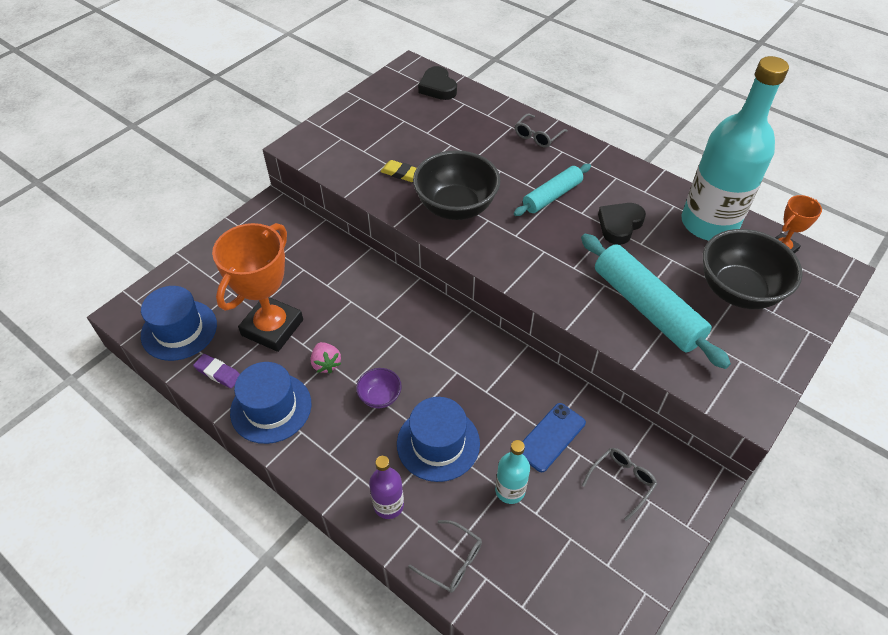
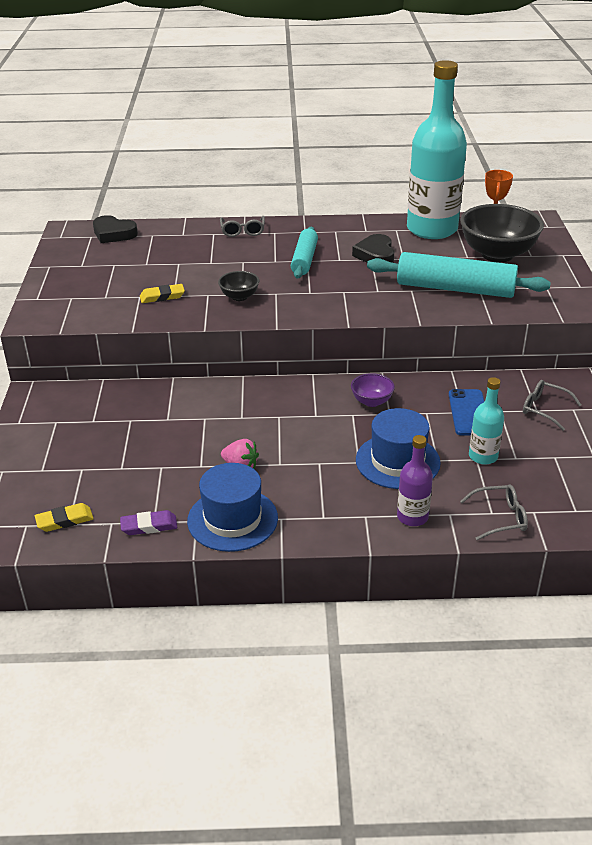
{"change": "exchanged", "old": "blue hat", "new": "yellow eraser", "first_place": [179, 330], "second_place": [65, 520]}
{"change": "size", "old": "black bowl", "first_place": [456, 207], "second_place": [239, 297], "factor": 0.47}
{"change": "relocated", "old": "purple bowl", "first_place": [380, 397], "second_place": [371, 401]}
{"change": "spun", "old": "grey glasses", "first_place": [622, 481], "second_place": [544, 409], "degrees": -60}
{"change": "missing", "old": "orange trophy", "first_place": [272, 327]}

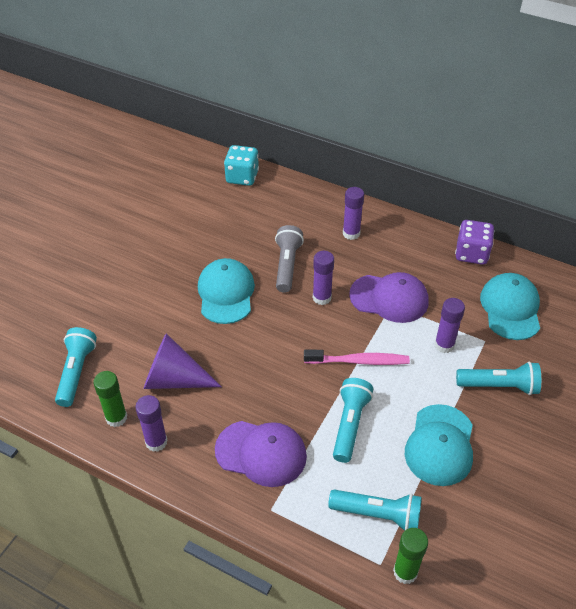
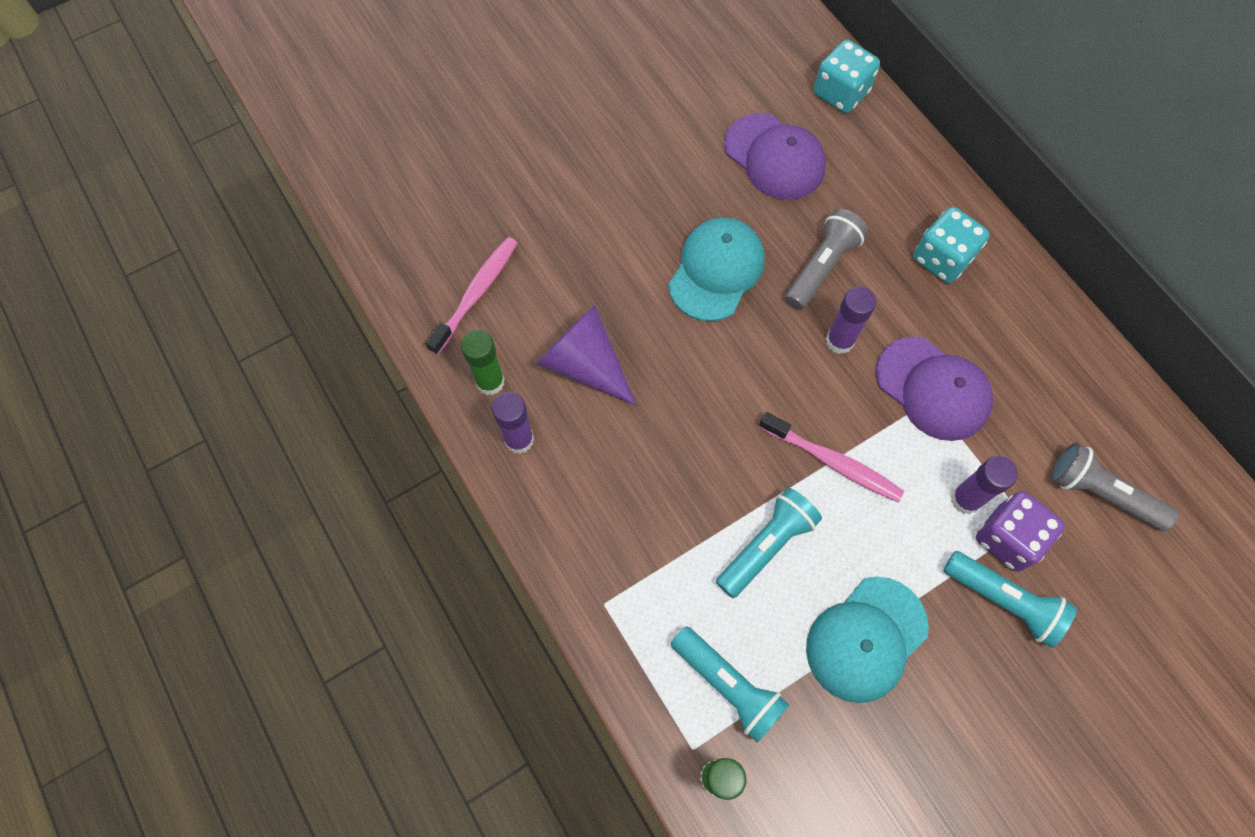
{"change": "exchanged", "old": "turquoise flashlight", "new": "pink toothbrush", "first_place": [76, 372], "second_place": [475, 294]}
{"change": "relocated", "old": "purple cap", "first_place": [261, 453], "second_place": [774, 157]}
{"change": "exchanged", "old": "purple glue stick", "new": "turquoise dice", "first_place": [351, 233], "second_place": [942, 259]}
{"change": "relocated", "old": "purple dice", "first_place": [471, 254], "second_place": [1007, 538]}
{"change": "exchanged", "old": "turquoise cap", "new": "grey flashlight", "first_place": [510, 308], "second_place": [1100, 493]}

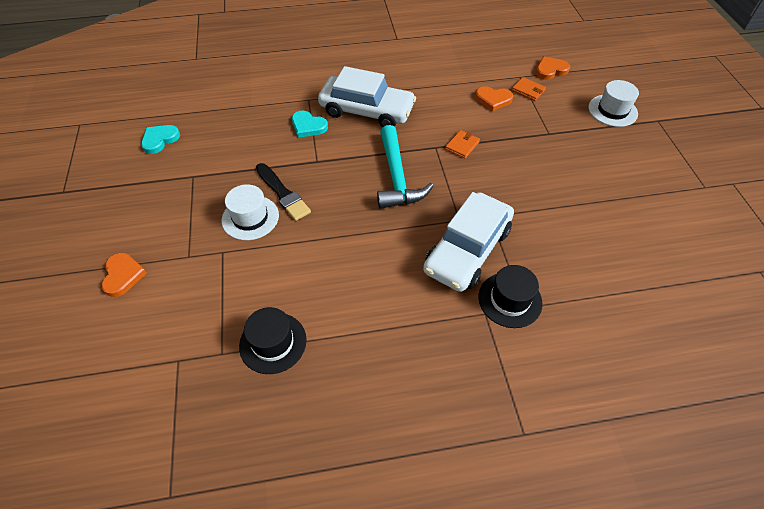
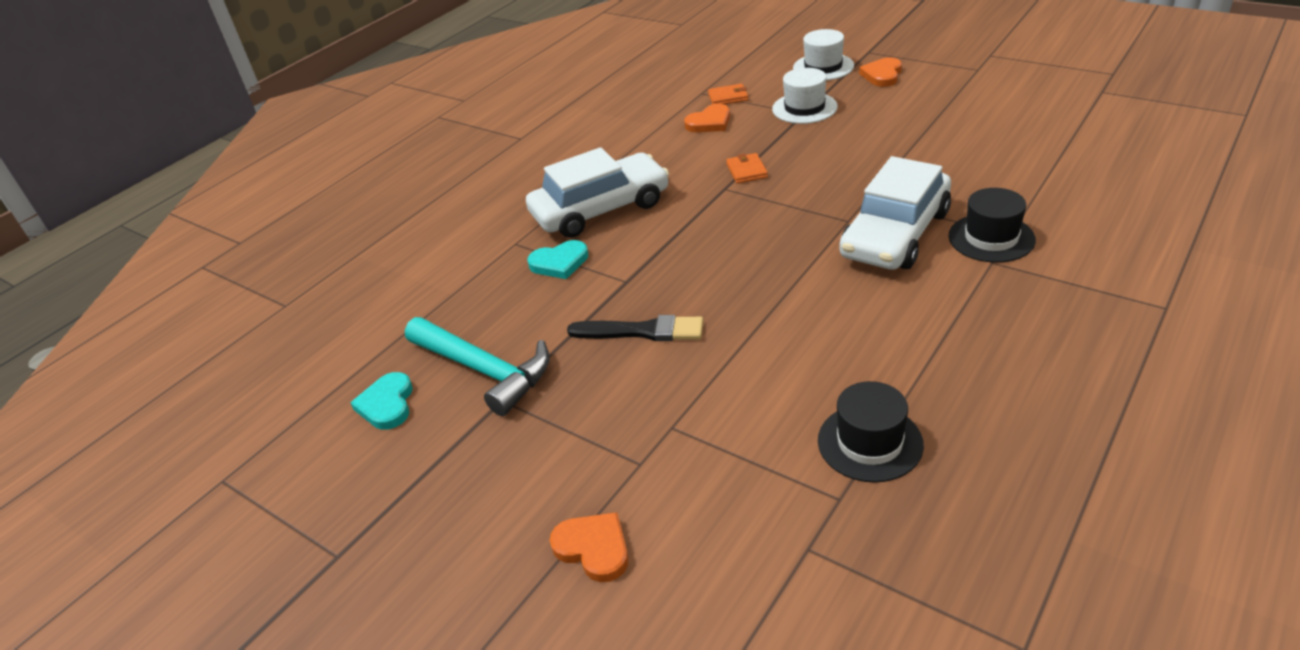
{"change": "relocated", "old": "turquoise hammer", "first_place": [397, 177], "second_place": [484, 370]}
{"change": "relocated", "old": "white hat", "first_place": [250, 218], "second_place": [804, 108]}
{"change": "spun", "old": "white car", "first_place": [467, 250], "second_place": [895, 234], "degrees": 45}
{"change": "relocated", "old": "orange heart", "first_place": [550, 70], "second_place": [882, 75]}

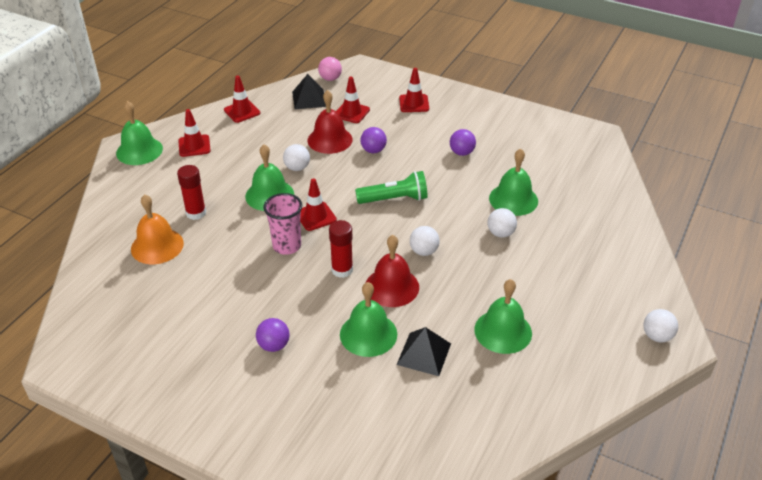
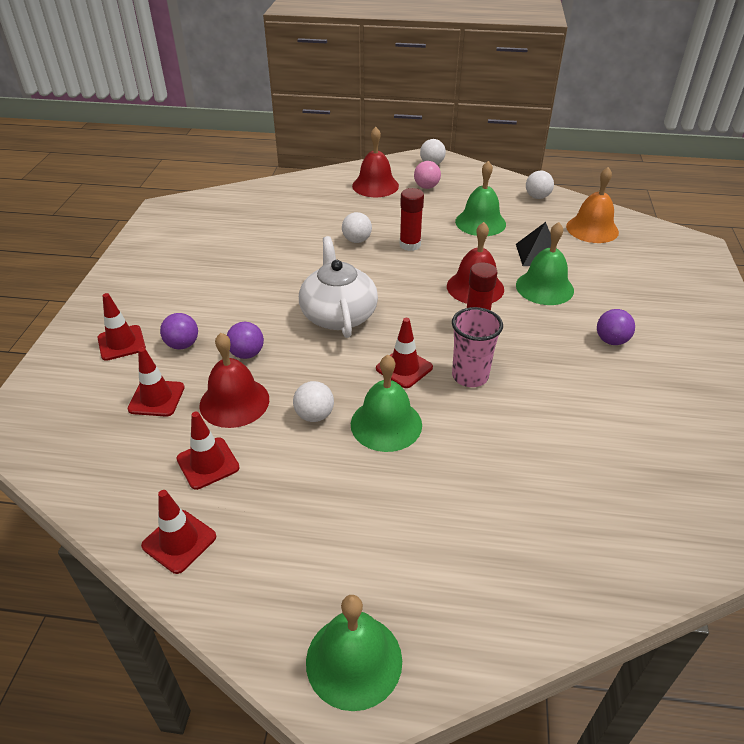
{"change": "relocated", "old": "purple ball", "first_place": [461, 153], "second_place": [182, 345]}
{"change": "relocated", "old": "red traffic cone", "first_place": [194, 146], "second_place": [208, 463]}
{"change": "exchanged", "old": "green flashlight", "new": "white teapot", "first_place": [394, 199], "second_place": [338, 315]}
{"change": "appeared", "new": "red bell", "second_place": [375, 185]}
{"change": "relocated", "old": "red glue stick", "first_place": [196, 213], "second_place": [410, 245]}
{"change": "relocated", "old": "pink ball", "first_place": [330, 79], "second_place": [426, 187]}
{"change": "relocated", "old": "white ball", "first_place": [424, 251], "second_place": [537, 197]}
{"change": "relocated", "old": "orange bell", "first_place": [157, 246], "second_place": [592, 229]}
{"change": "missing", "old": "black pyramid", "first_place": [309, 99]}
{"change": "missing", "old": "green bell", "first_place": [513, 199]}

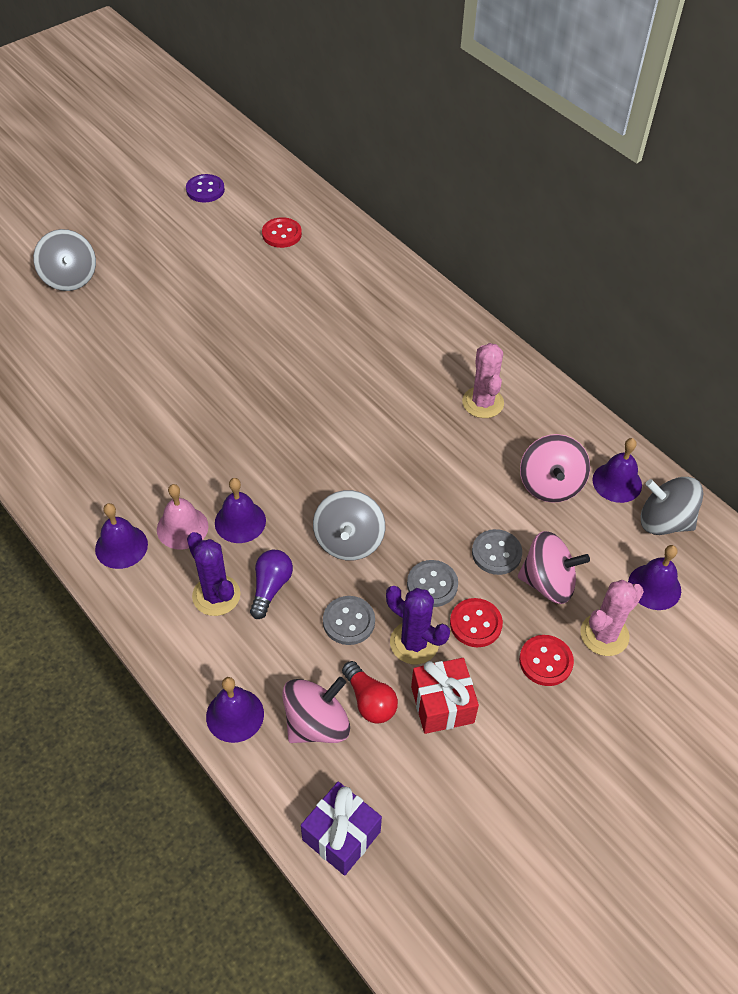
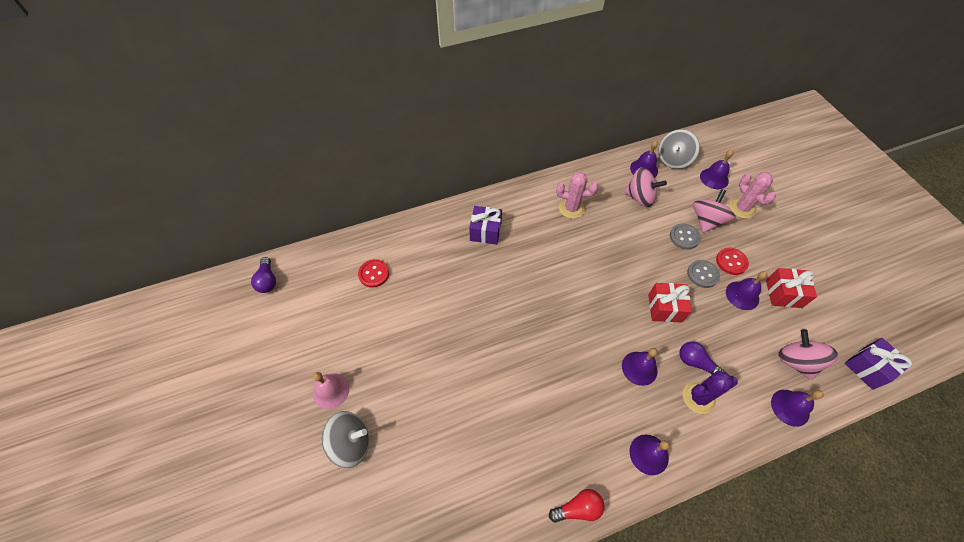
{"change": "appeared", "new": "purple light bulb", "second_place": [267, 280]}
{"change": "relocated", "old": "pink bell", "first_place": [182, 527], "second_place": [331, 390]}
{"change": "appeared", "new": "purple gift", "second_place": [485, 231]}
{"change": "relocated", "old": "red light bulb", "first_place": [369, 701], "second_place": [578, 508]}
{"change": "exchanged", "old": "grey spinning top", "new": "red gift", "first_place": [349, 541], "second_place": [665, 308]}
{"change": "exchanged", "old": "purple cactus", "new": "purple bell", "first_place": [414, 643], "second_place": [742, 295]}
{"change": "missing", "old": "purple button", "first_place": [205, 190]}
{"change": "missing", "old": "grey button", "first_place": [349, 621]}
{"change": "missing", "old": "red button", "first_place": [545, 661]}

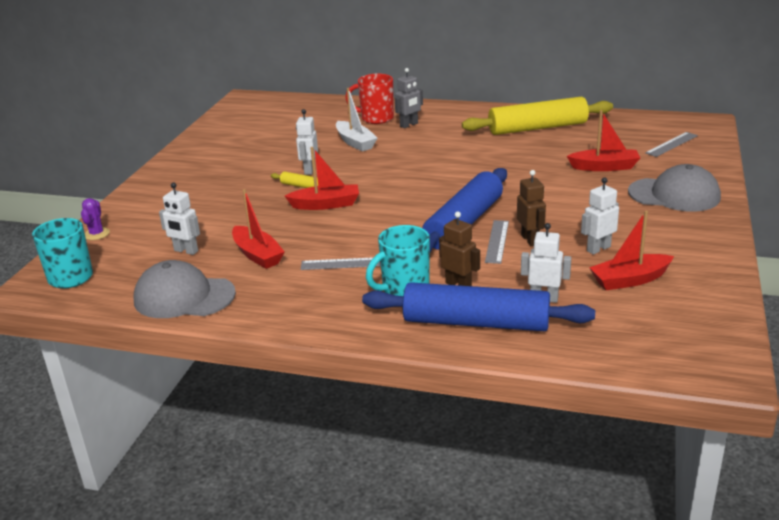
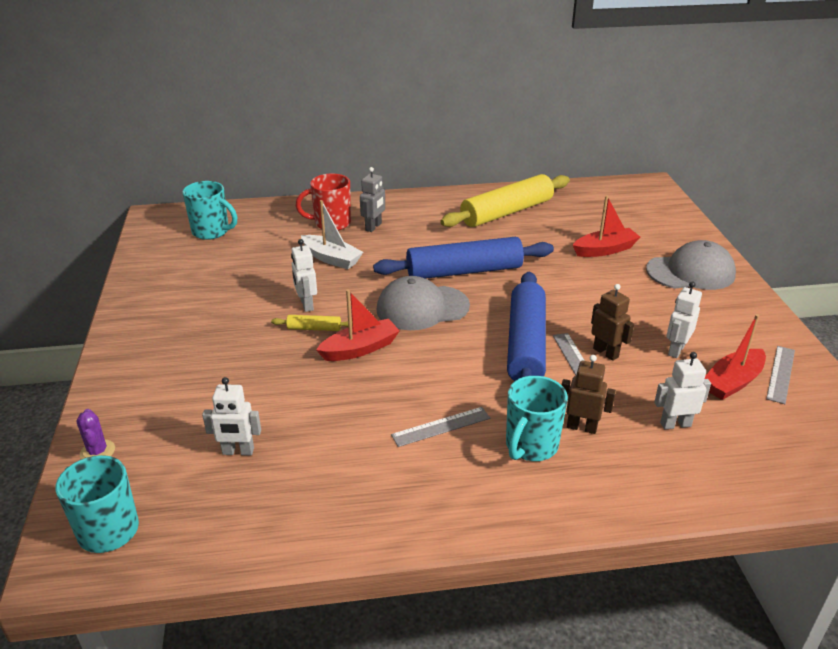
{"change": "appeared", "new": "turquoise mug", "second_place": [212, 232]}
{"change": "relocated", "old": "blue rolling pin", "first_place": [476, 323], "second_place": [464, 271]}
{"change": "relocated", "old": "grey cap", "first_place": [184, 297], "second_place": [422, 308]}
{"change": "relocated", "old": "grey ruler", "first_place": [671, 144], "second_place": [780, 374]}
{"change": "missing", "old": "red boat", "first_place": [257, 255]}

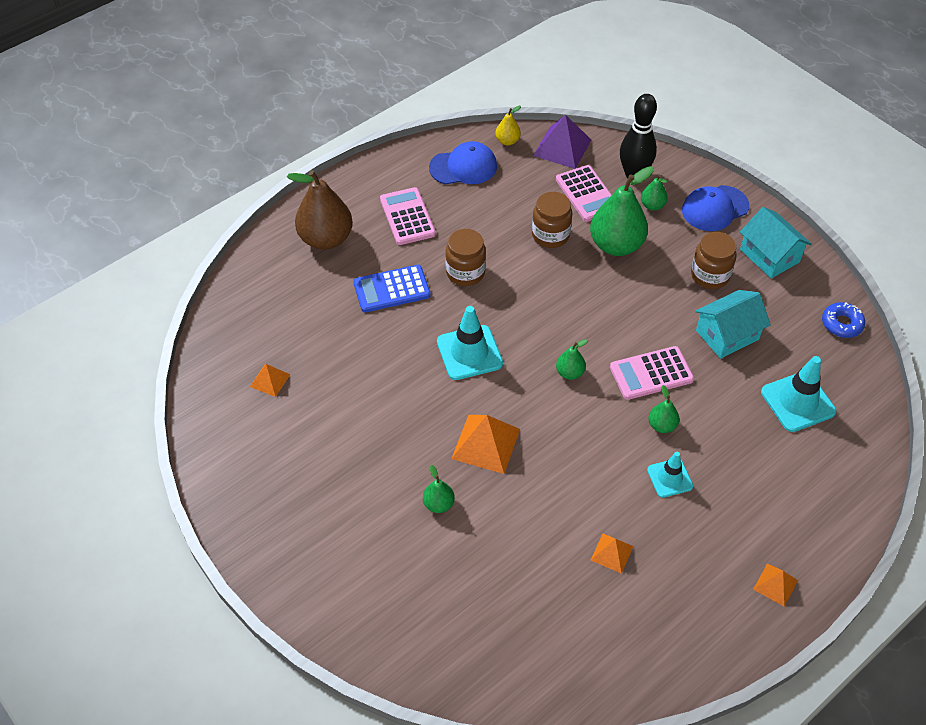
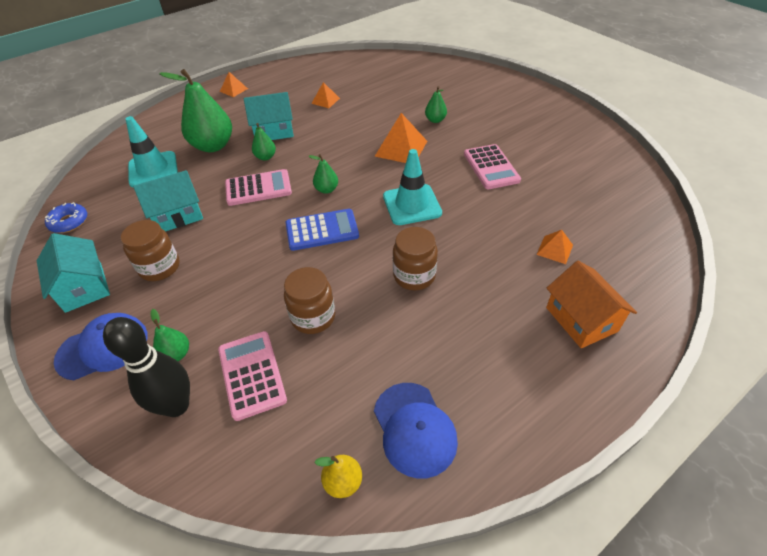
{"change": "relocated", "old": "green pear", "first_place": [616, 245], "second_place": [213, 146]}
{"change": "exchanged", "old": "turquoise traffic cone", "new": "turquoise house", "first_place": [669, 478], "second_place": [273, 131]}
{"change": "relocated", "old": "blue calculator", "first_place": [391, 289], "second_place": [322, 230]}
{"change": "spun", "old": "blue cap", "first_place": [463, 167], "second_place": [414, 429], "degrees": -105}
{"change": "relocated", "old": "pink calculator", "first_place": [407, 217], "second_place": [491, 167]}
{"change": "relocated", "old": "orange pyramid", "first_place": [270, 380], "second_place": [554, 249]}
{"change": "exchanged", "old": "brown pear", "new": "orange house", "first_place": [326, 239], "second_place": [581, 319]}
{"change": "missing", "old": "purple pyramid", "first_place": [562, 147]}

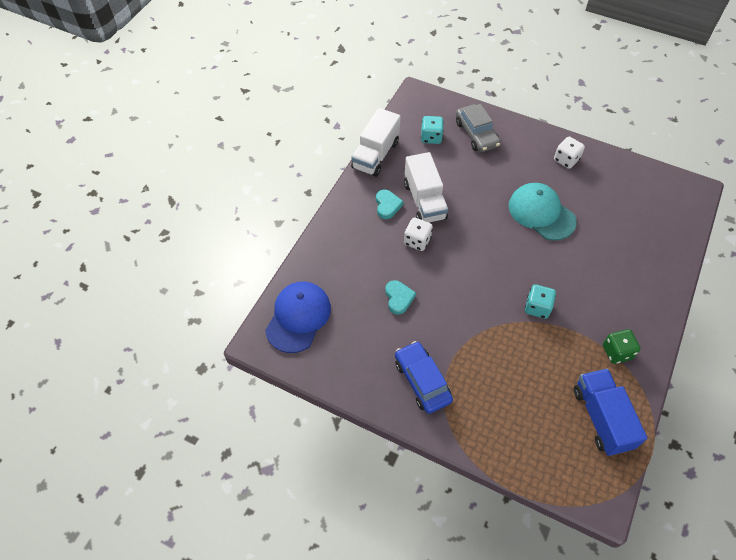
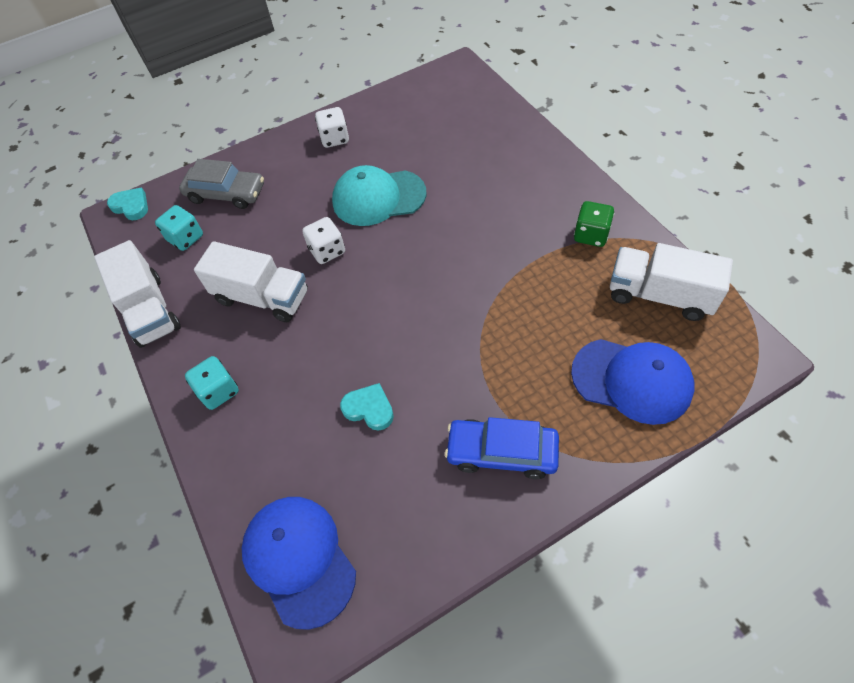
{"change": "relocated", "old": "turquoise heart", "first_place": [387, 205], "second_place": [131, 206]}
{"change": "relocated", "old": "turquoise dice", "first_place": [537, 307], "second_place": [219, 391]}
{"change": "relocated", "old": "white dice", "first_place": [417, 241], "second_place": [327, 251]}
{"change": "appeared", "new": "blue cap", "second_place": [632, 380]}
{"change": "colour", "old": "blue truck", "new": "white truck", "first_place": [601, 418], "second_place": [659, 295]}

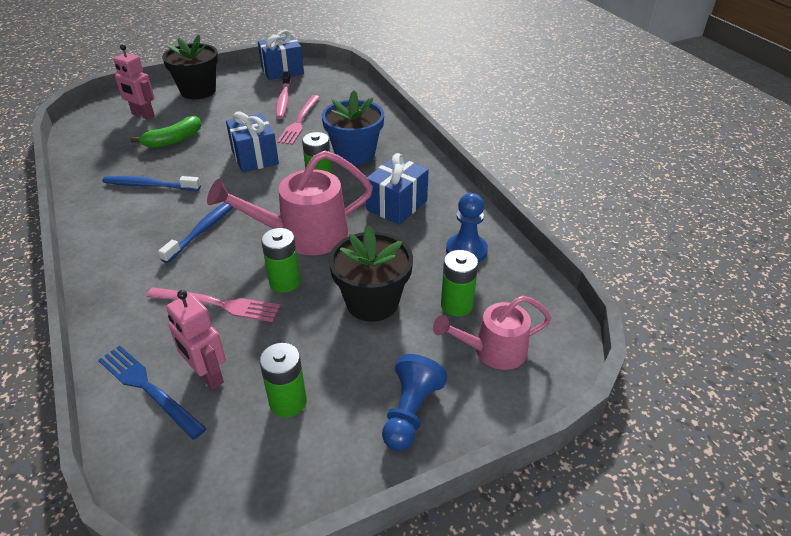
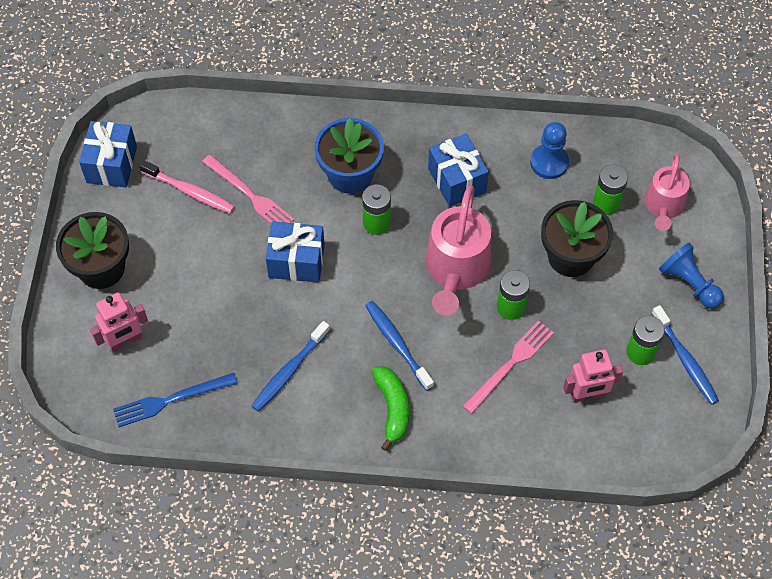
{"change": "relocated", "old": "blue fork", "first_place": [148, 389], "second_place": [171, 400]}
{"change": "relocated", "old": "green banana", "first_place": [174, 140], "second_place": [392, 408]}
{"change": "appeared", "new": "blue toothbrush", "second_place": [685, 360]}

